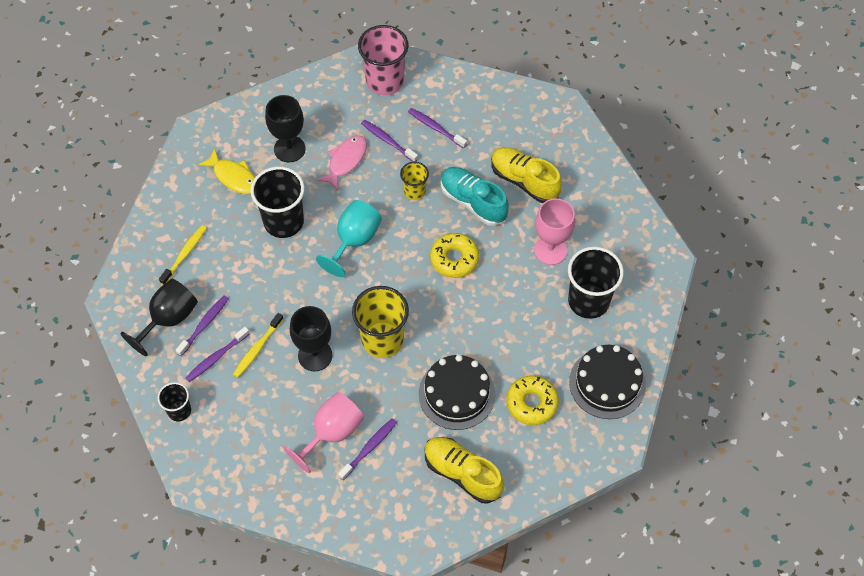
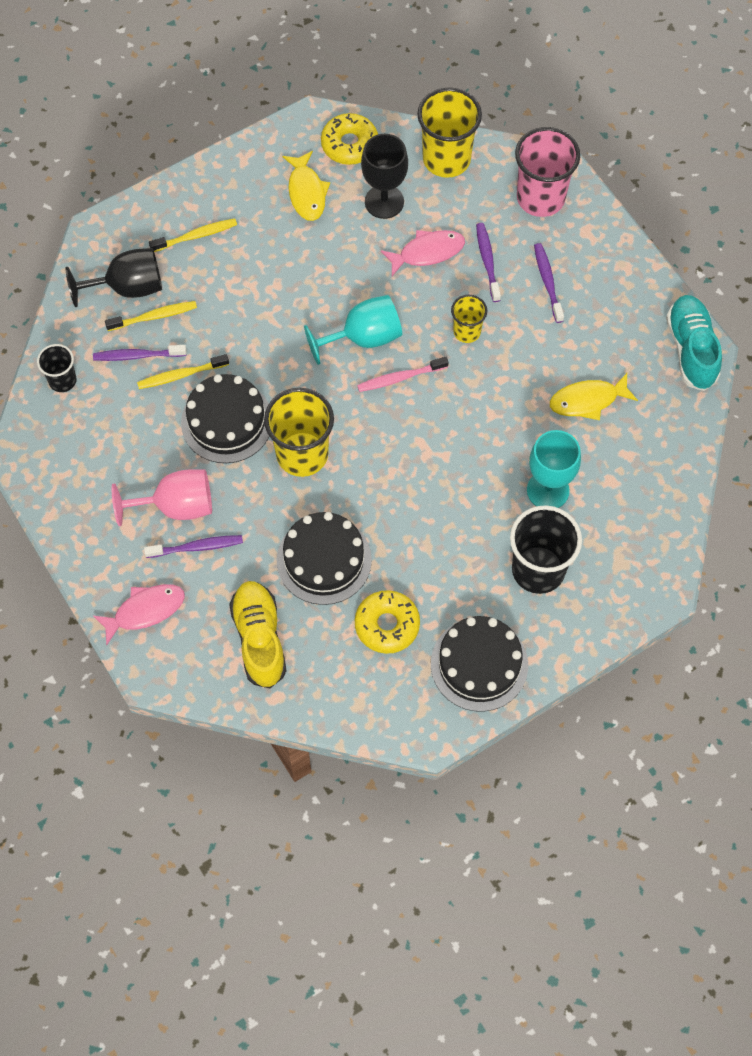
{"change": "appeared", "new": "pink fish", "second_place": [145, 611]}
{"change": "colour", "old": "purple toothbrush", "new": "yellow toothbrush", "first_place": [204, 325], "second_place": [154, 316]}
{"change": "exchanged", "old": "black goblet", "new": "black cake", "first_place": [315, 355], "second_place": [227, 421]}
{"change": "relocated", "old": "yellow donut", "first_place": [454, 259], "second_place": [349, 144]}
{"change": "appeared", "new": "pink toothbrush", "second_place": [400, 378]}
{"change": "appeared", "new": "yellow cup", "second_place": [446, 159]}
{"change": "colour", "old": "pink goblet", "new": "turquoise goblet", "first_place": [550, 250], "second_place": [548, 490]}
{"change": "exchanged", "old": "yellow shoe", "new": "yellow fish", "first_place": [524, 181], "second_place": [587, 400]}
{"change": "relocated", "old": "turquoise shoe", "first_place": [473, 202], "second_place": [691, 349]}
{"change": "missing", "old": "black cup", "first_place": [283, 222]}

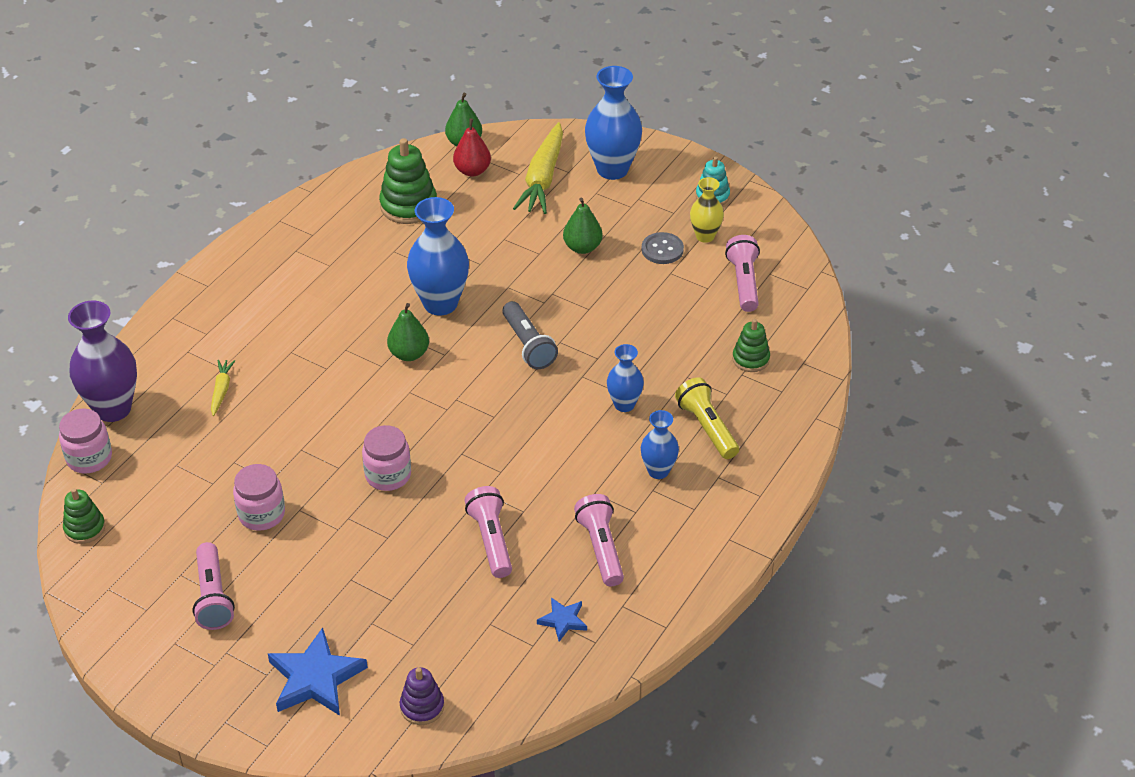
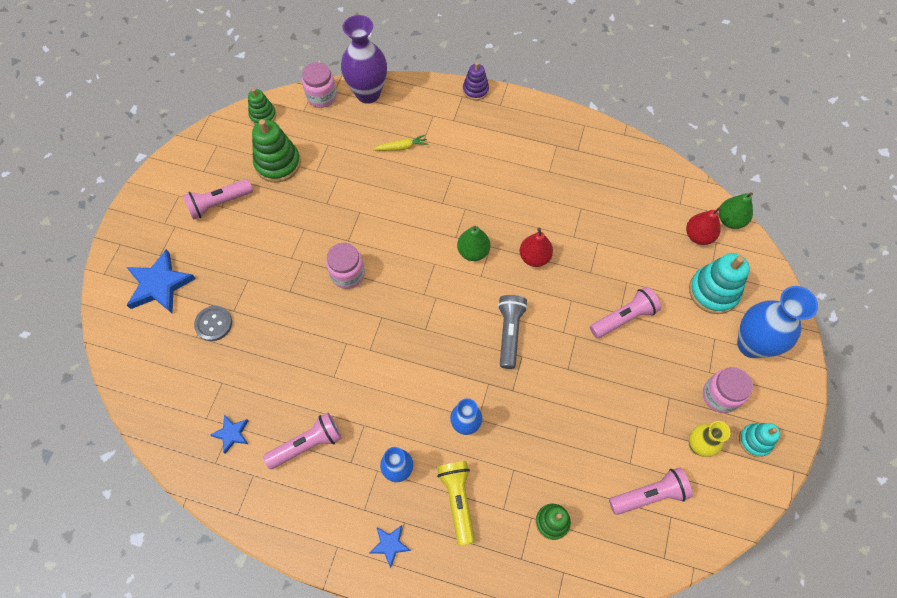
{"change": "relocated", "old": "grey button", "first_place": [662, 250], "second_place": [213, 324]}
{"change": "relocated", "old": "green stacking toy", "first_place": [408, 206], "second_place": [278, 163]}
{"change": "appeared", "new": "blue star", "second_place": [390, 544]}
{"change": "spun", "old": "yellow flashlight", "first_place": [707, 427], "second_place": [458, 500], "degrees": -60}
{"change": "relocated", "old": "purple stacking toy", "first_place": [422, 707], "second_place": [475, 90]}
{"change": "spun", "old": "grey flashlight", "first_place": [528, 345], "second_place": [509, 333], "degrees": 135}
{"change": "exchanged", "old": "blue vase", "new": "red pear", "first_place": [440, 303], "second_place": [534, 257]}
{"change": "relocated", "old": "pink flashlight", "first_place": [491, 540], "second_place": [624, 318]}
{"change": "exchanged", "old": "yellow carrot", "new": "turquoise stacking toy", "first_place": [543, 178], "second_place": [713, 291]}
{"change": "relocated", "old": "pink jar", "first_place": [261, 514], "second_place": [720, 395]}
{"change": "missing", "old": "green pear", "first_place": [582, 247]}

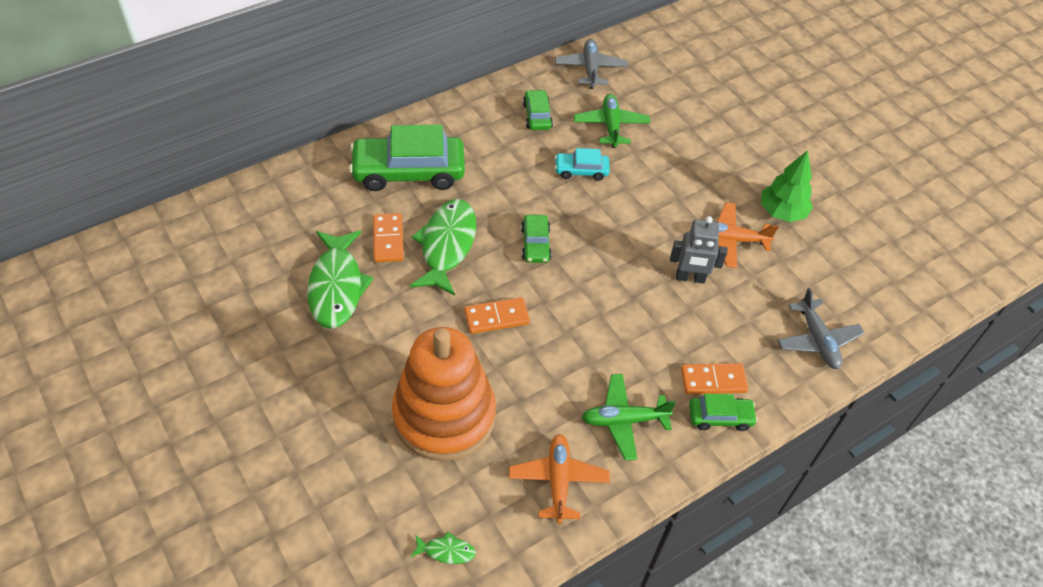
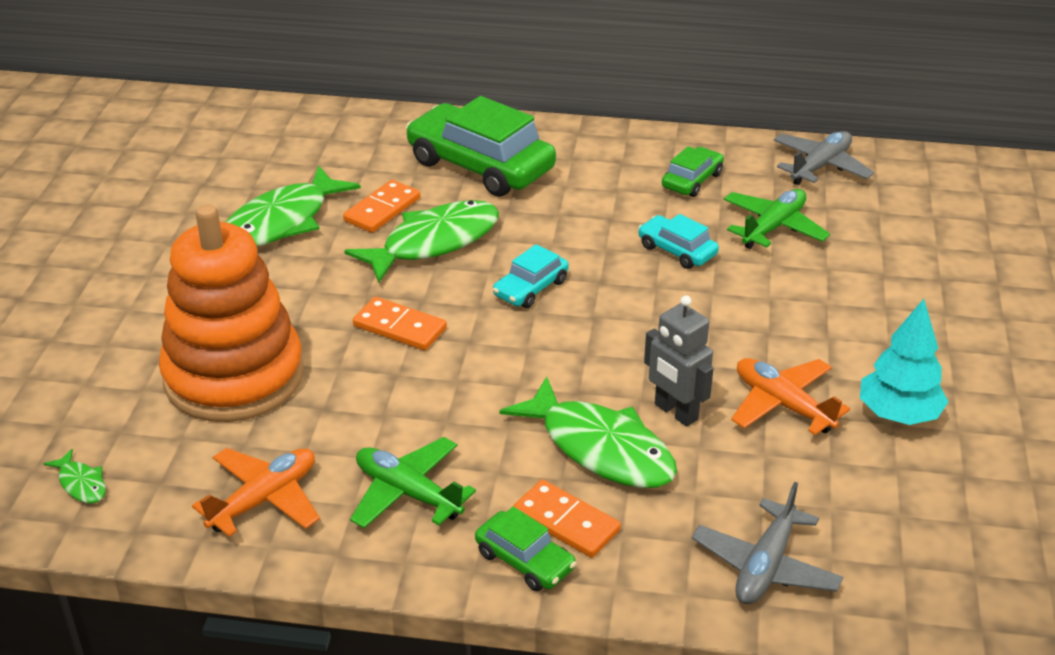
{"change": "colour", "old": "green car", "new": "turquoise car", "first_place": [535, 244], "second_place": [531, 288]}
{"change": "appeared", "new": "green fish", "second_place": [601, 448]}
{"change": "colour", "old": "green tree", "new": "turquoise tree", "first_place": [782, 212], "second_place": [898, 415]}

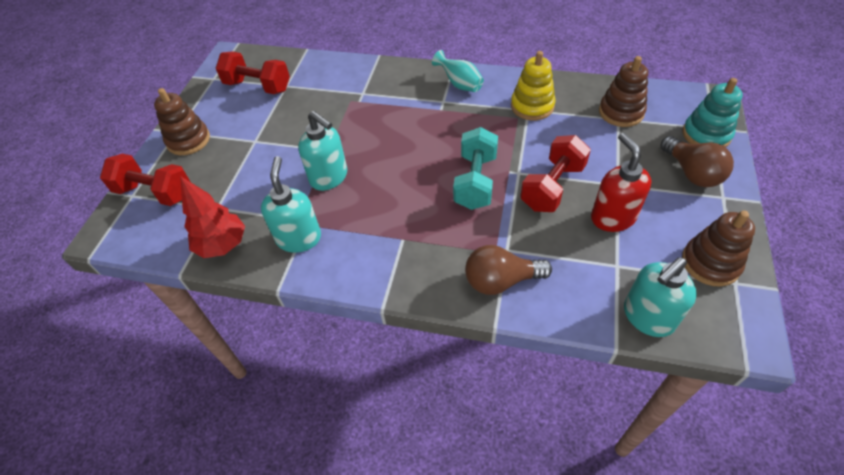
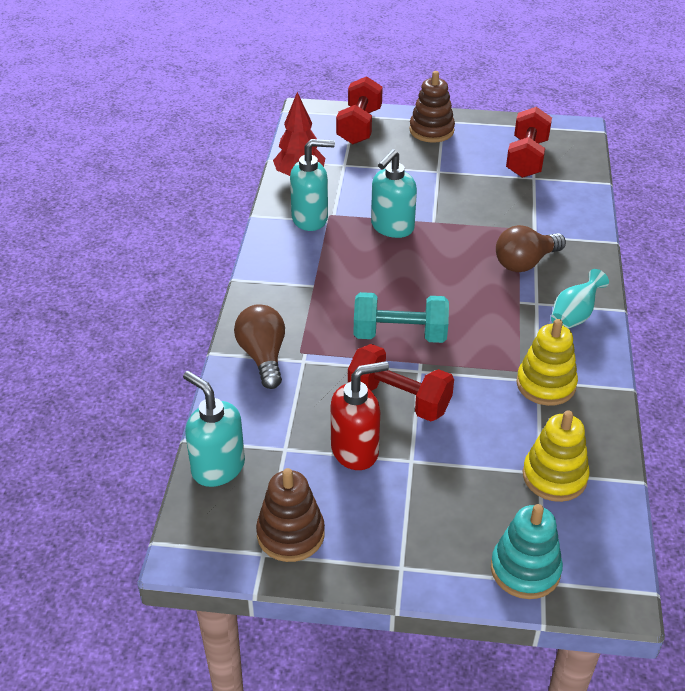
{"change": "relocated", "old": "brown light bulb", "first_place": [691, 173], "second_place": [525, 262]}
{"change": "colour", "old": "brown stacking toy", "new": "yellow stacking toy", "first_place": [621, 112], "second_place": [554, 476]}

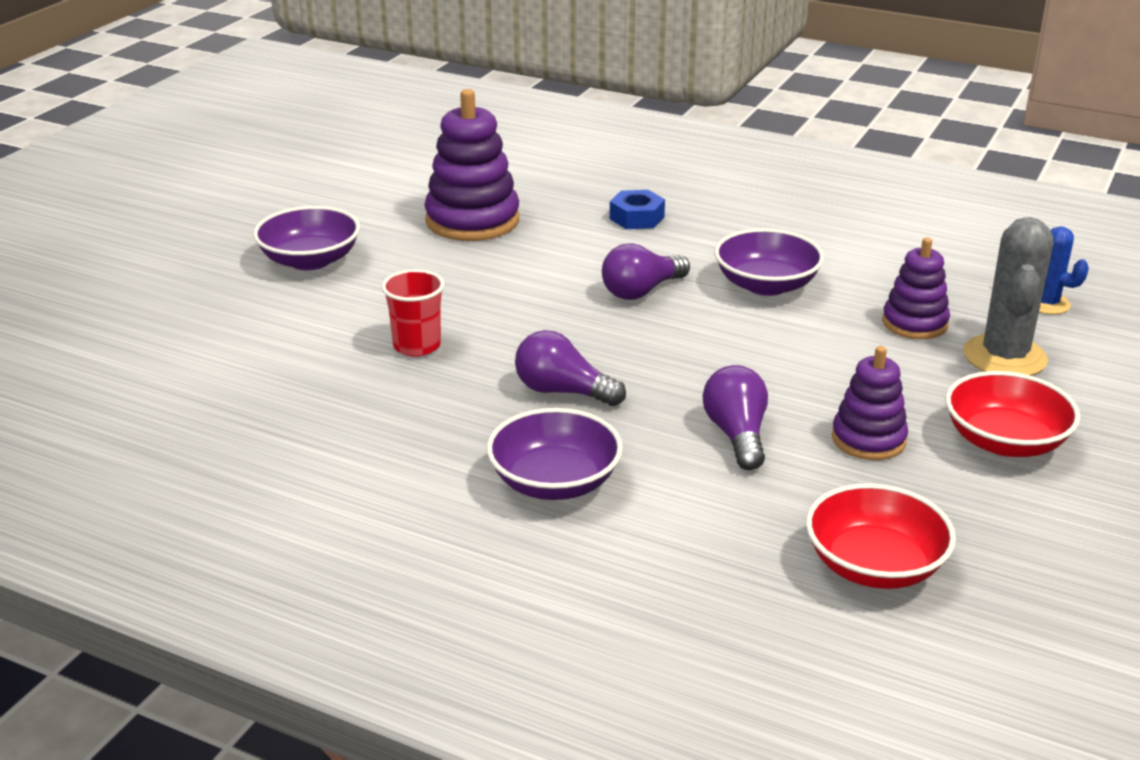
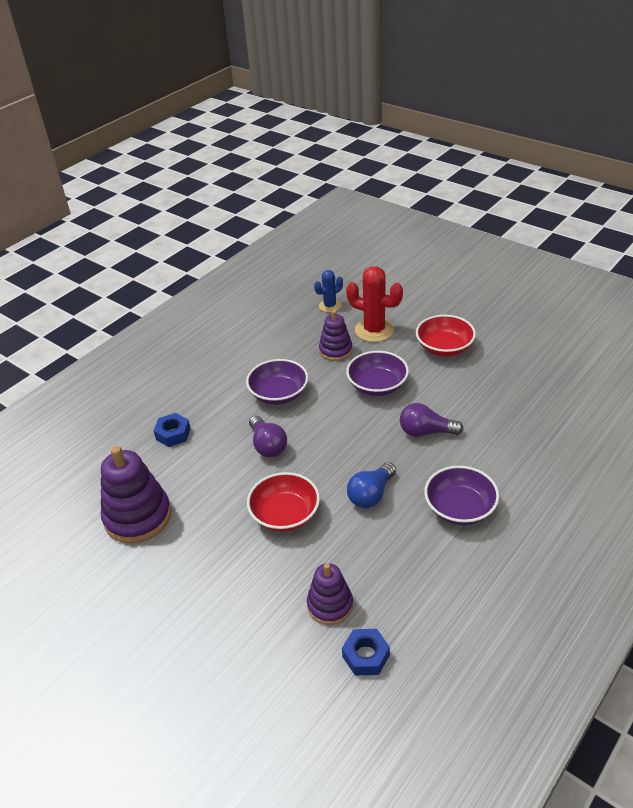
{"change": "relocated", "old": "red bowl", "first_place": [874, 566], "second_place": [285, 515]}
{"change": "relocated", "old": "purple stacking toy", "first_place": [868, 439], "second_place": [330, 605]}
{"change": "appeared", "new": "blue nut", "second_place": [366, 656]}
{"change": "colour", "old": "grey cactus", "new": "red cactus", "first_place": [1004, 357], "second_place": [374, 330]}
{"change": "relocated", "old": "purple bowl", "first_place": [310, 260], "second_place": [377, 386]}
{"change": "colour", "old": "purple light bulb", "new": "blue light bulb", "first_place": [563, 391], "second_place": [371, 494]}
{"change": "missing", "old": "red cup", "first_place": [417, 346]}

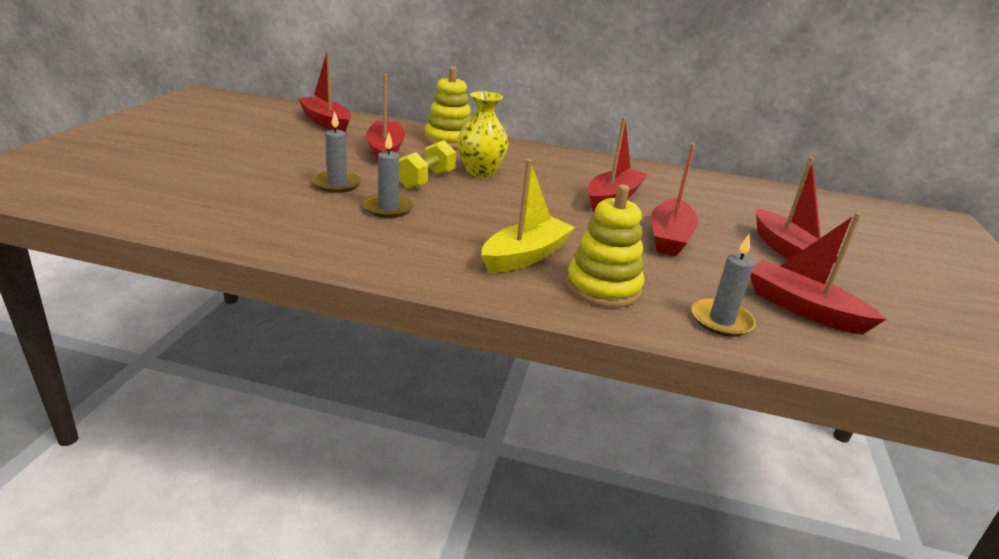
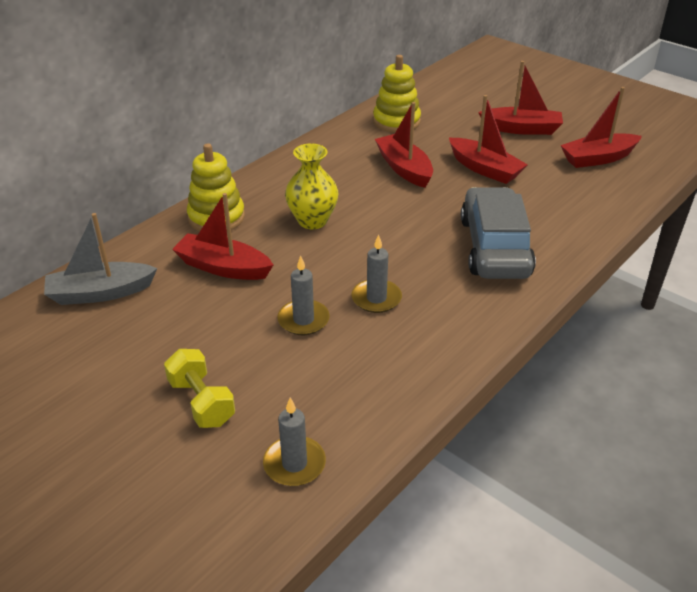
{"change": "colour", "old": "red boat", "new": "grey boat", "first_place": [326, 122], "second_place": [101, 293]}
{"change": "relocated", "old": "yellow dumbbell", "first_place": [426, 180], "second_place": [201, 402]}
{"change": "relocated", "old": "grey candle", "first_place": [721, 321], "second_place": [294, 464]}
{"change": "relocated", "old": "yellow stacking toy", "first_place": [603, 288], "second_place": [396, 121]}
{"change": "exchanged", "old": "yellow boat", "new": "grey car", "first_place": [525, 256], "second_place": [495, 247]}

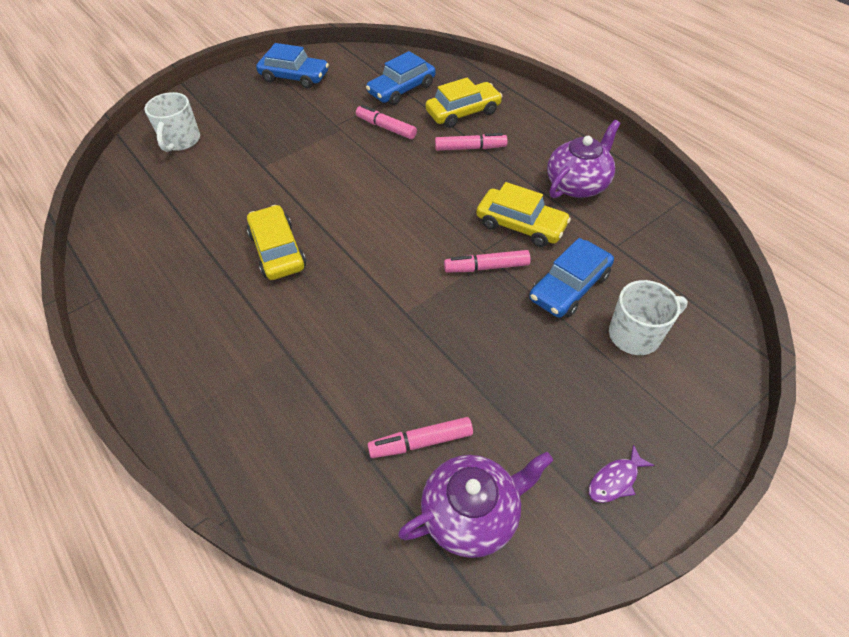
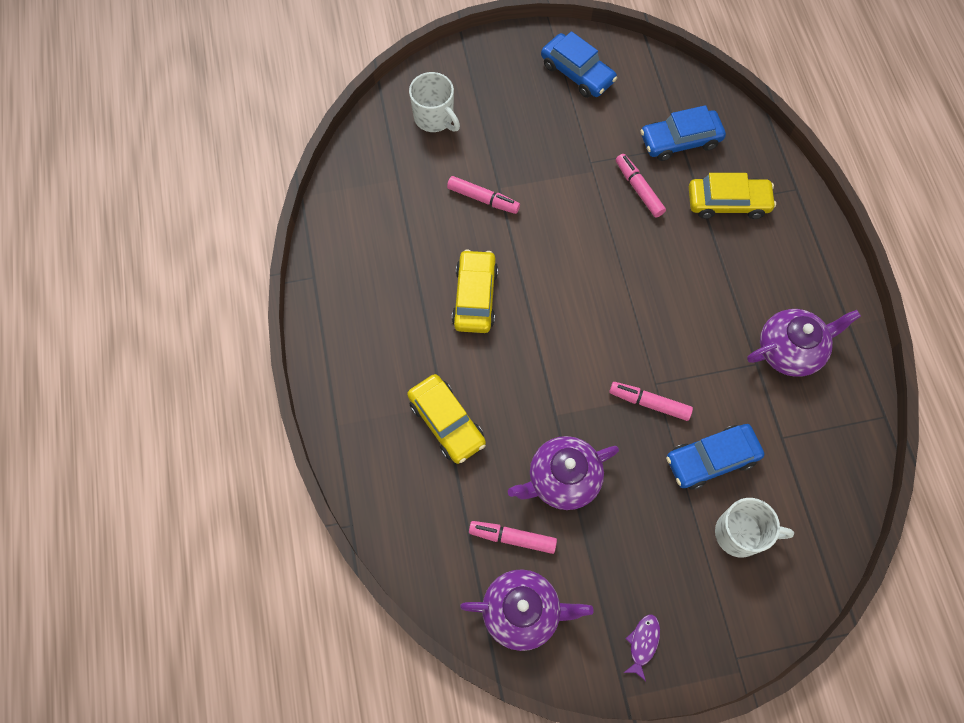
{"change": "relocated", "old": "yellow car", "first_place": [520, 225], "second_place": [446, 422]}
{"change": "spun", "old": "white mug", "first_place": [181, 141], "second_place": [434, 118], "degrees": -75}
{"change": "relocated", "old": "pink marker", "first_place": [470, 148], "second_place": [483, 199]}
{"change": "appeared", "new": "purple teapot", "second_place": [562, 479]}
{"change": "spun", "old": "purple fish", "first_place": [615, 480], "second_place": [643, 643], "degrees": 120}

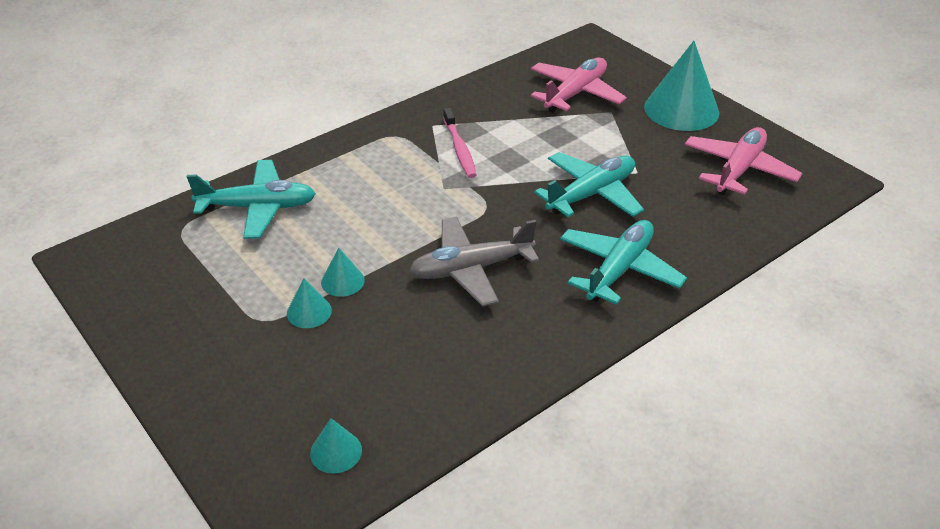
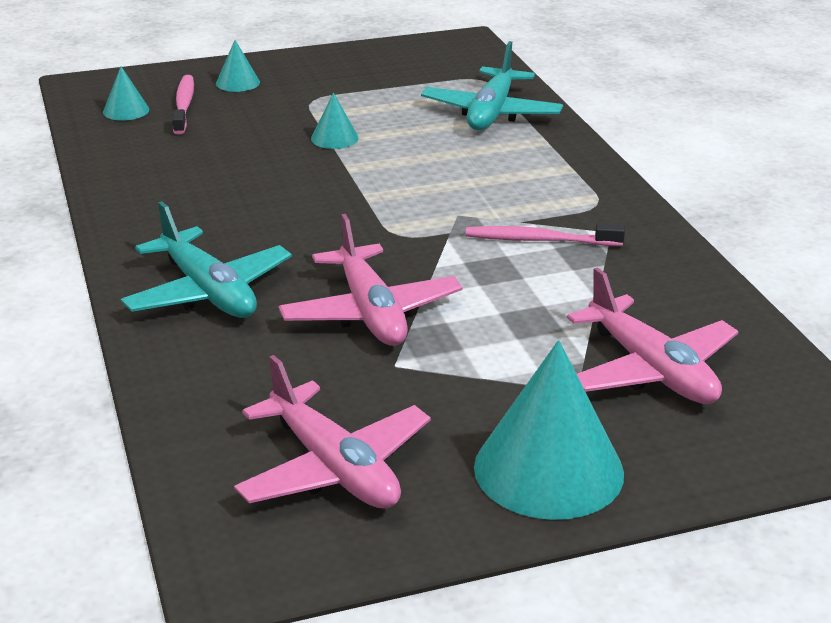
{"change": "appeared", "new": "pink toothbrush", "second_place": [184, 105]}
{"change": "relocated", "old": "turquoise cone", "first_place": [309, 312], "second_place": [237, 82]}
{"change": "colour", "old": "turquoise plane", "new": "pink plane", "first_place": [591, 194], "second_place": [370, 312]}
{"change": "missing", "old": "grey plane", "first_place": [471, 269]}

